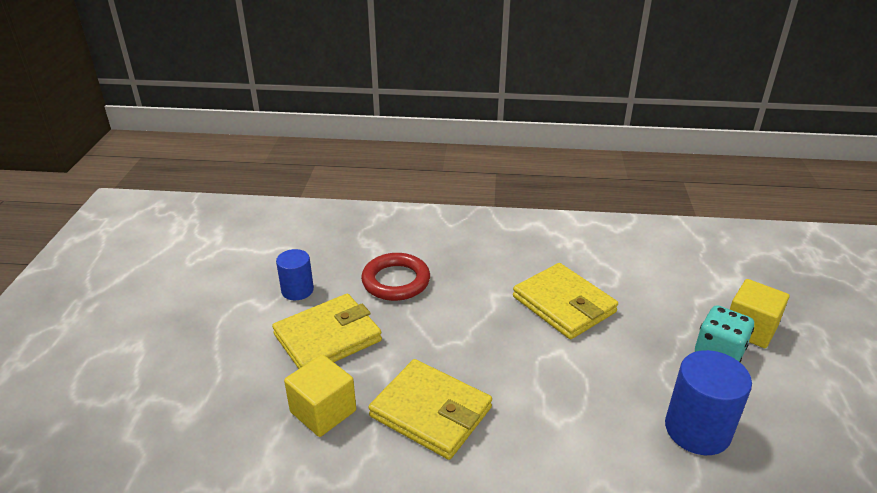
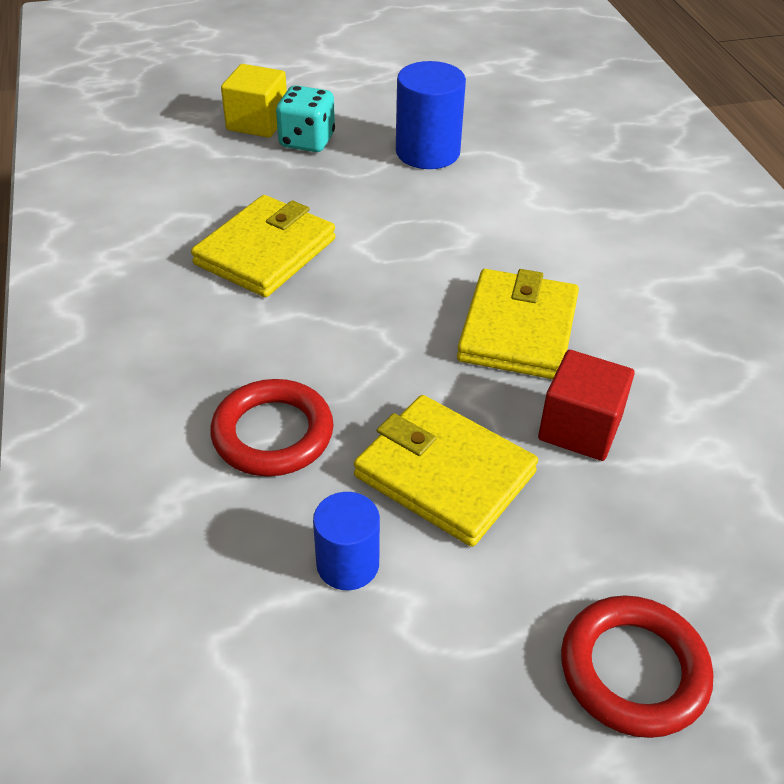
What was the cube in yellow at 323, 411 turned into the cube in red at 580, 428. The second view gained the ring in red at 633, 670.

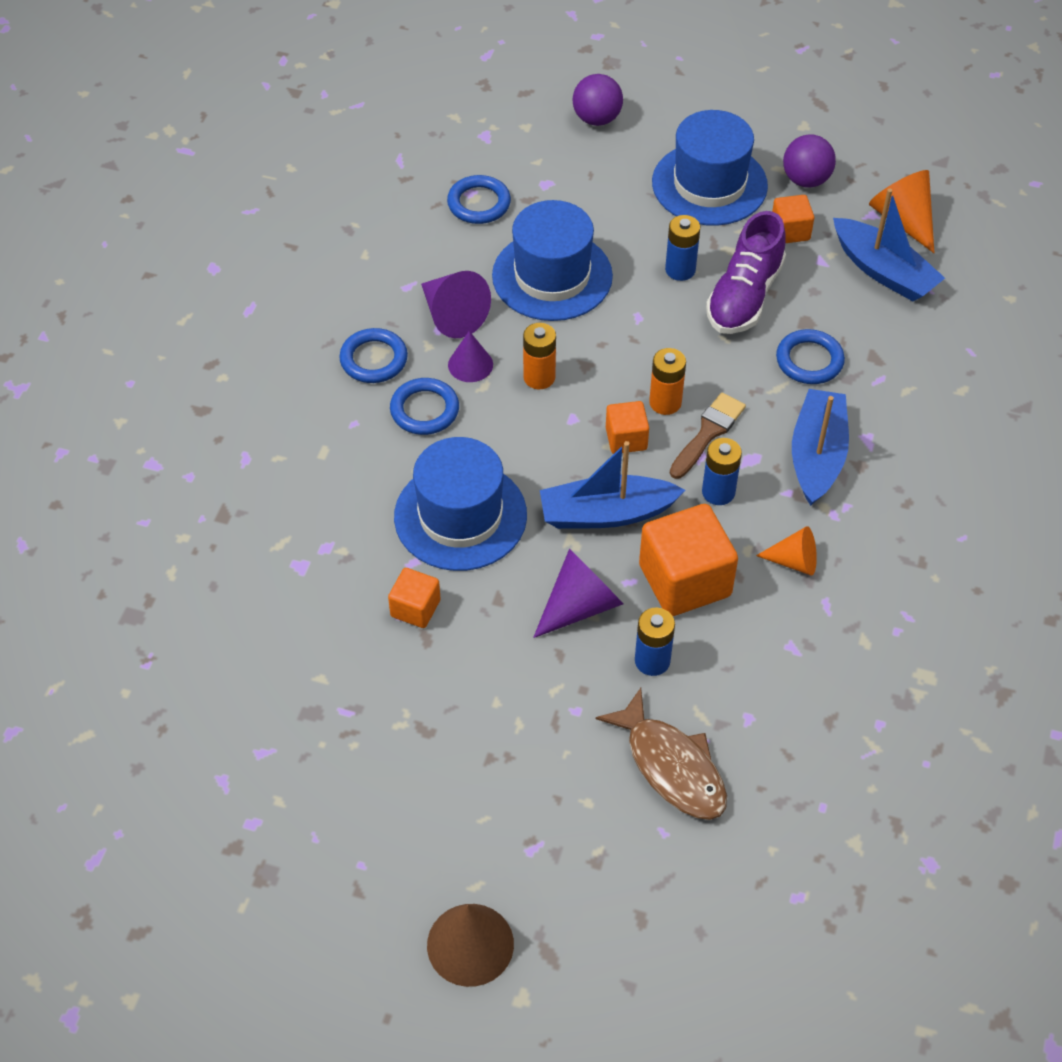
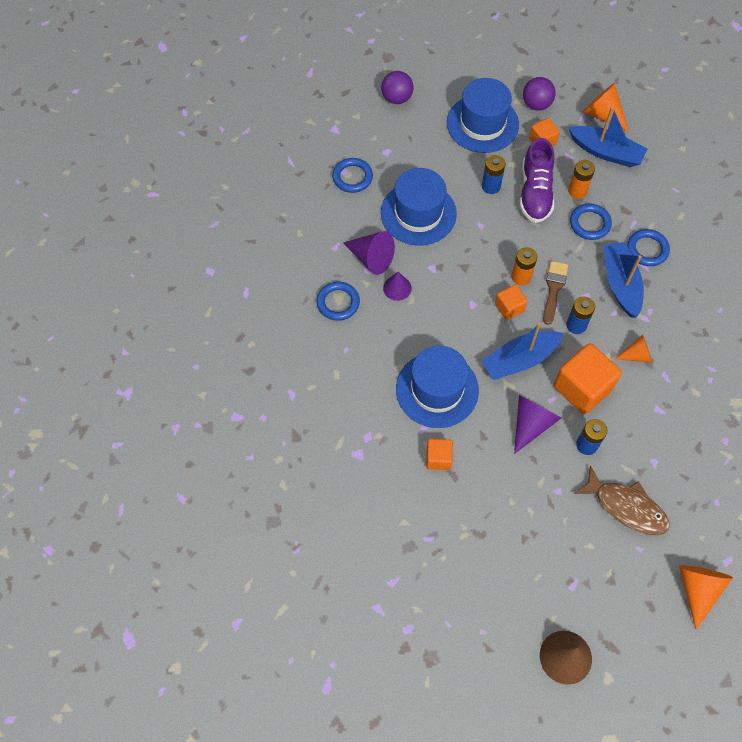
The ring in blue ended up elsewhere, having gone from 424, 410 to 647, 249. The battery in orange ended up elsewhere, having gone from 539, 377 to 577, 191. The second view gained the cone in orange at 697, 589.

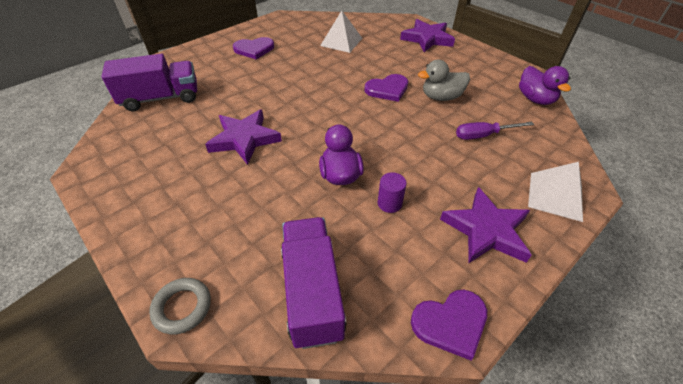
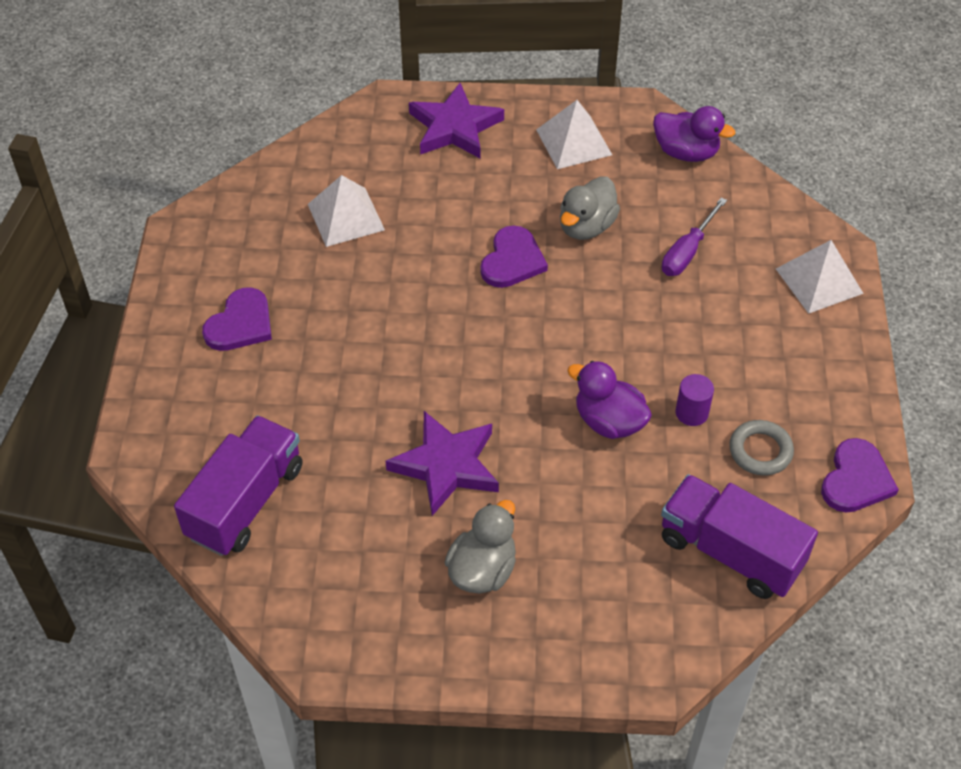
The ring in grey ended up elsewhere, having gone from 182, 307 to 760, 451. The second view lost the star in purple at 486, 230. The second view gained the duck in grey at 482, 570. The second view gained the pyramid in white at 574, 142.

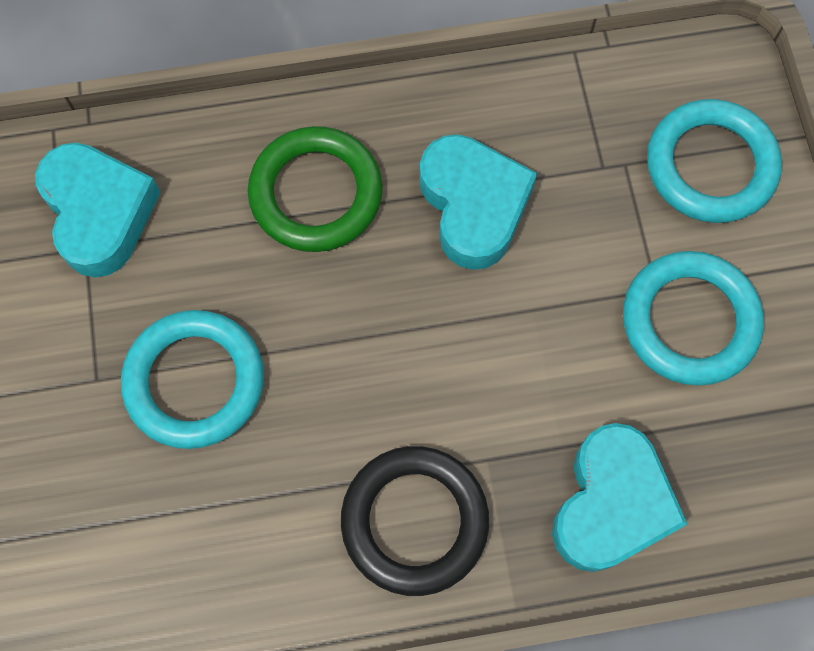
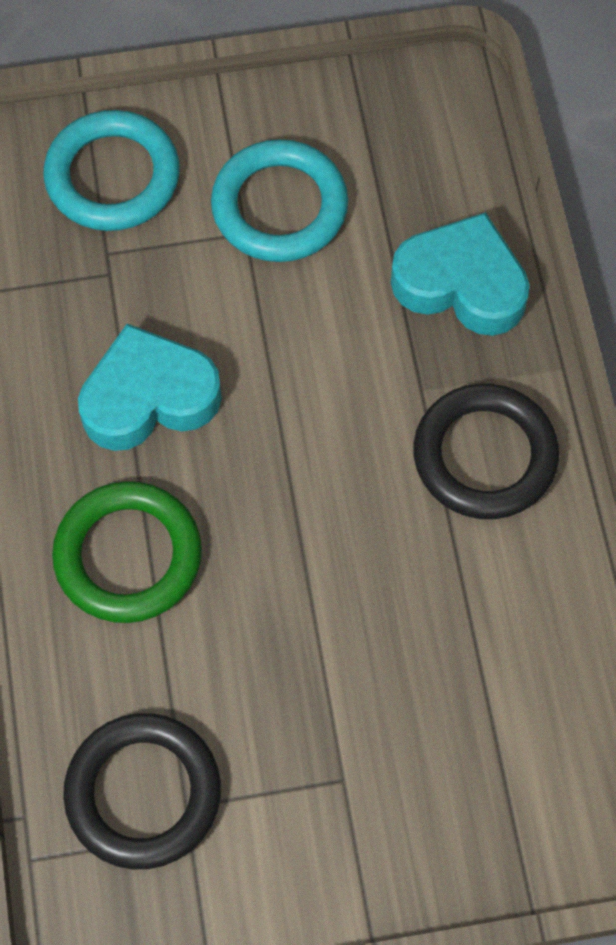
Where the heart in turquoise stood at 99, 213, the ring in black came to stand at 143, 793. The second view lost the ring in turquoise at 195, 381.

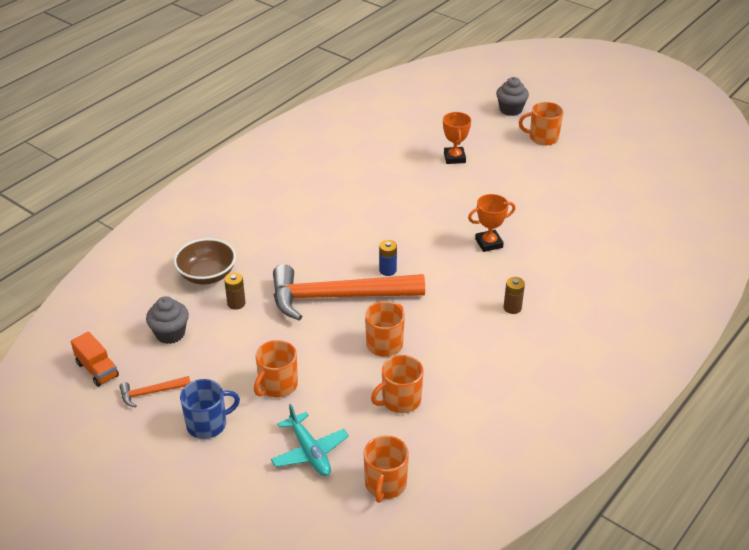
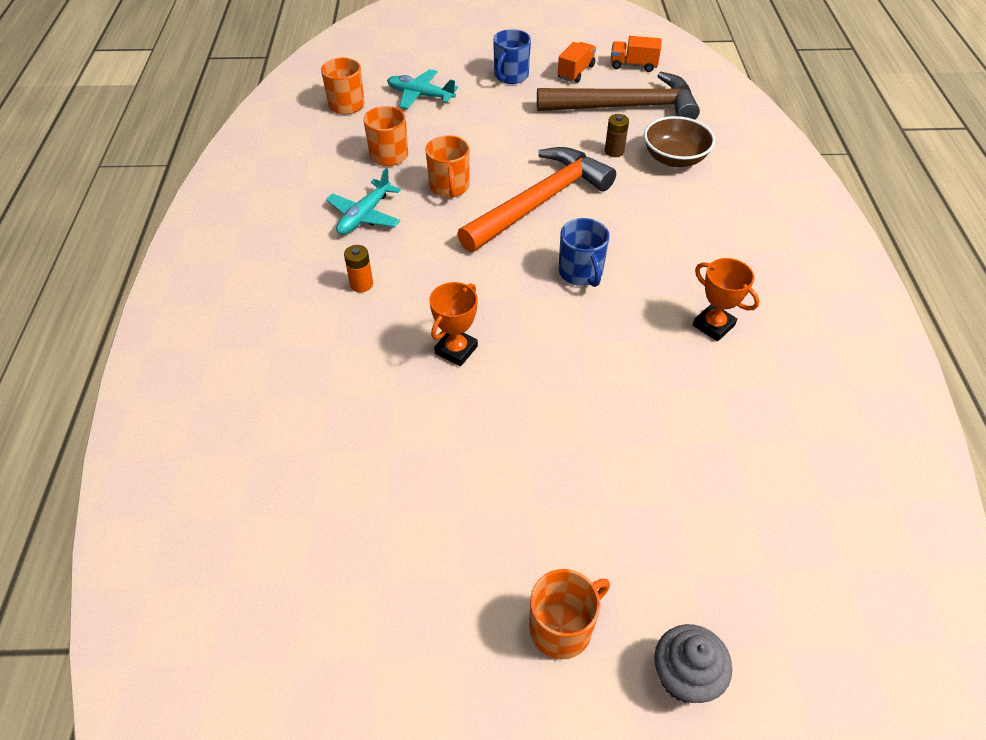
Where the hammer in orange stood at 151, 393, the truck in orange came to stand at 576, 72. Where the cupcake in grey stood at 170, 334, the hammer in brown came to stand at 625, 107. The second view lost the mug in orange at 277, 385. The second view lost the battery in blue at 387, 270. The trophy in orange ended up elsewhere, having gone from 454, 158 to 713, 325. What was the battery in brown at 512, 308 turned into the battery in orange at 361, 284. The second view gained the plane in turquoise at 364, 216. The second view gained the mug in blue at 581, 273.

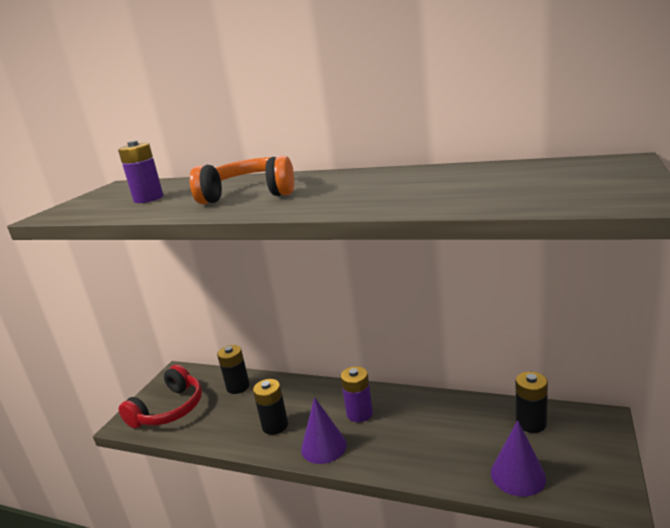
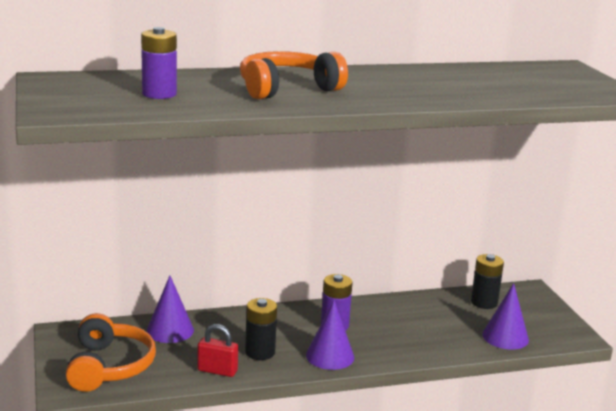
What was the headphones in red at 169, 409 turned into the headphones in orange at 109, 366. Where the battery in black stood at 238, 387, the cone in purple came to stand at 170, 330. The second view gained the padlock in red at 217, 371.

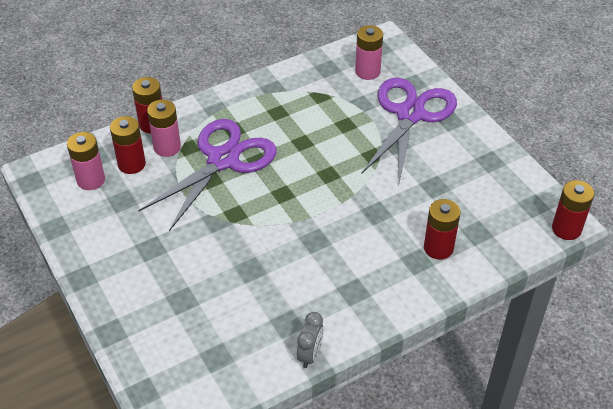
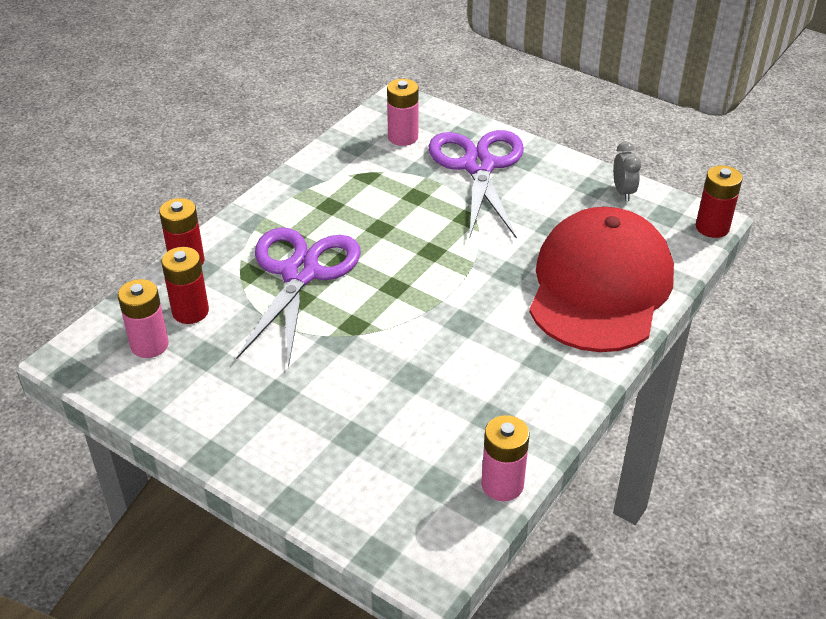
The battery in pink ended up elsewhere, having gone from 167, 147 to 502, 484. The clock in grey ended up elsewhere, having gone from 310, 354 to 623, 192. Where the battery in red stood at 438, 248, the cap in red came to stand at 600, 286.

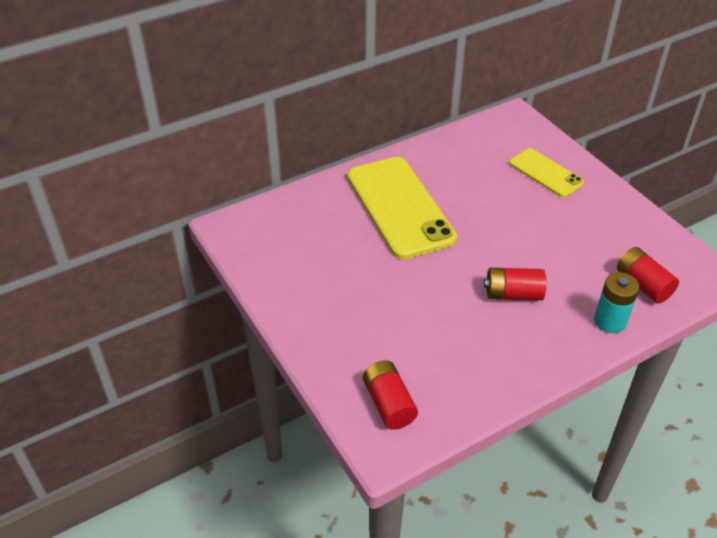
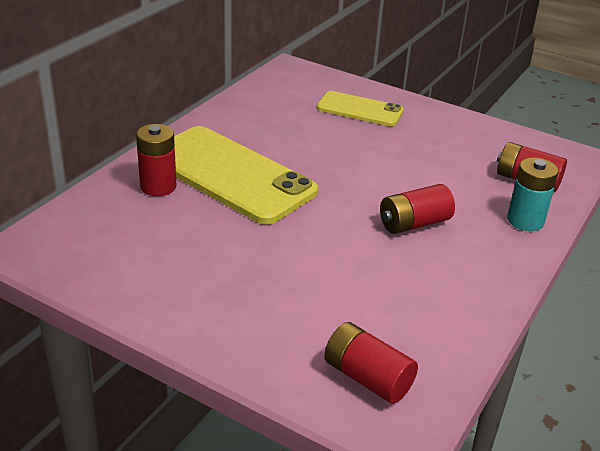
The second view gained the battery in red at 158, 186.

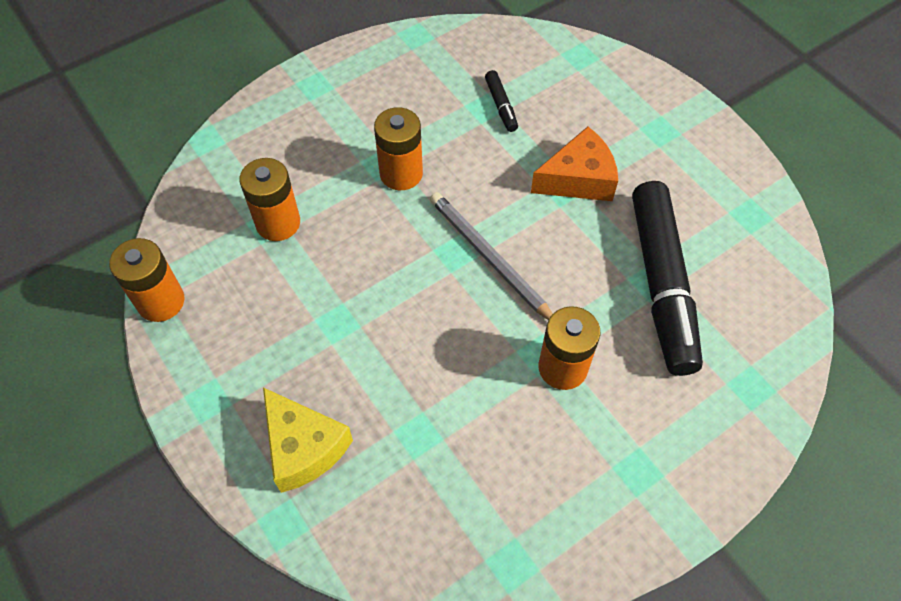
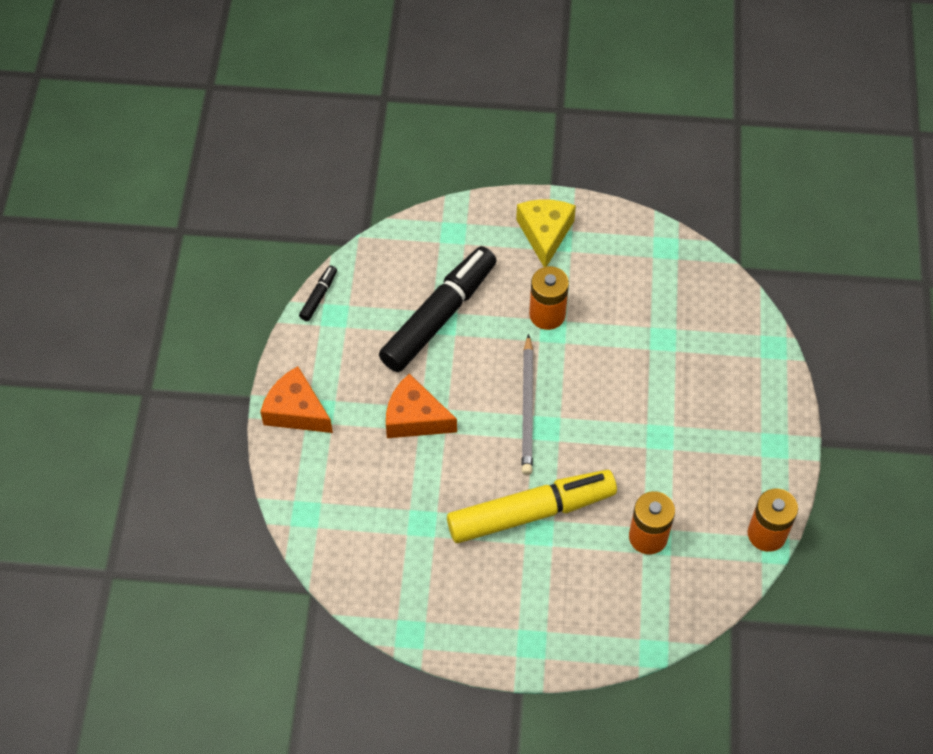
The cheese in yellow ended up elsewhere, having gone from 303, 447 to 545, 234. Where the battery in orange stood at 401, 173, the marker in yellow came to stand at 531, 512. The marker in black ended up elsewhere, having gone from 501, 106 to 319, 296. The second view gained the cheese in orange at 296, 411.

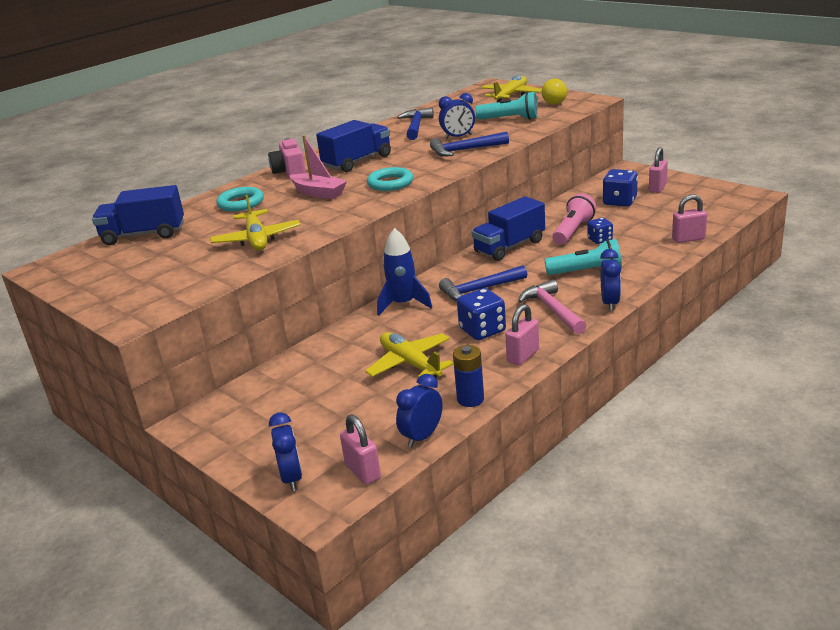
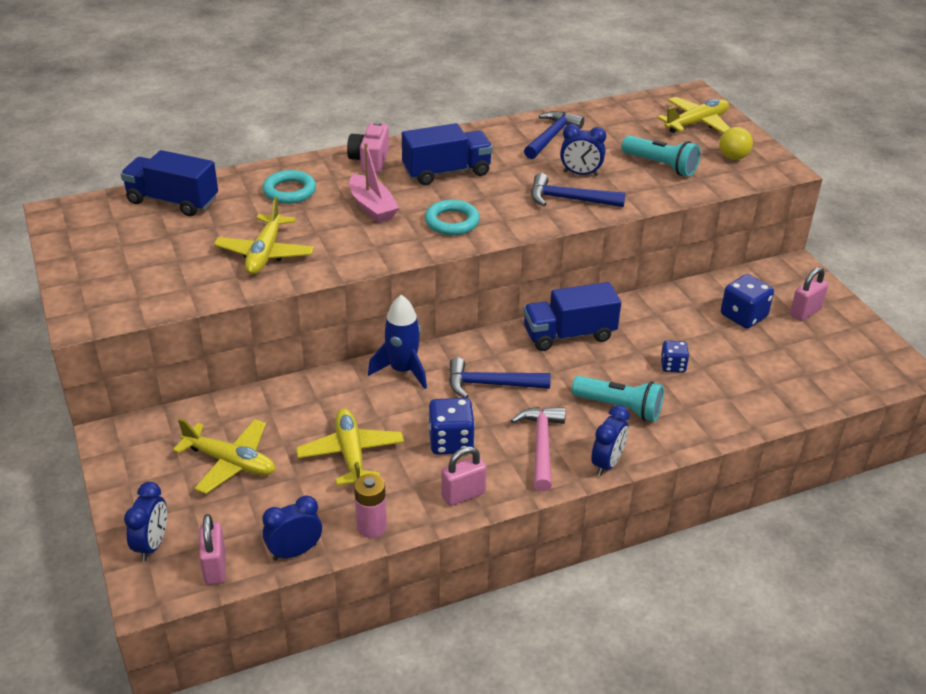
What was the battery in blue at 470, 399 turned into the battery in pink at 371, 527. The second view lost the flashlight in pink at 573, 231. The second view lost the padlock in pink at 688, 239. The second view gained the plane in yellow at 230, 462.

